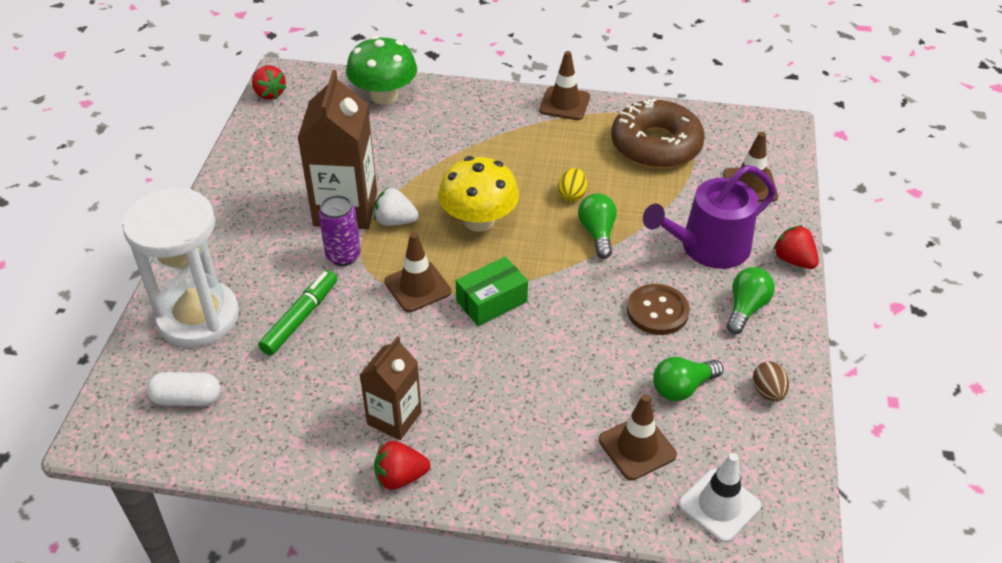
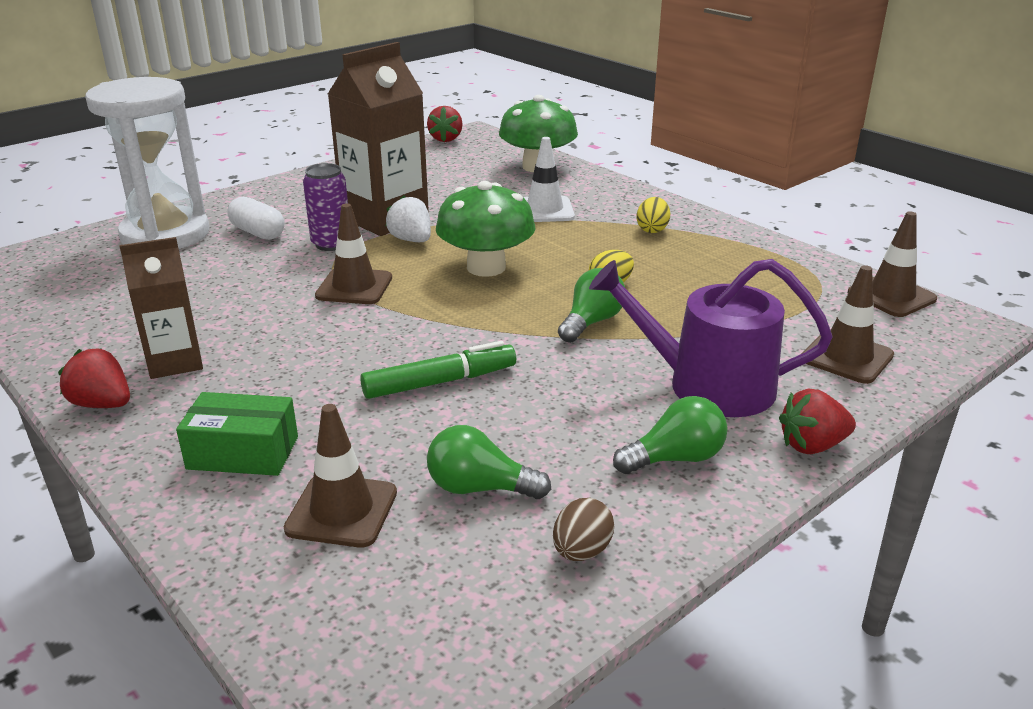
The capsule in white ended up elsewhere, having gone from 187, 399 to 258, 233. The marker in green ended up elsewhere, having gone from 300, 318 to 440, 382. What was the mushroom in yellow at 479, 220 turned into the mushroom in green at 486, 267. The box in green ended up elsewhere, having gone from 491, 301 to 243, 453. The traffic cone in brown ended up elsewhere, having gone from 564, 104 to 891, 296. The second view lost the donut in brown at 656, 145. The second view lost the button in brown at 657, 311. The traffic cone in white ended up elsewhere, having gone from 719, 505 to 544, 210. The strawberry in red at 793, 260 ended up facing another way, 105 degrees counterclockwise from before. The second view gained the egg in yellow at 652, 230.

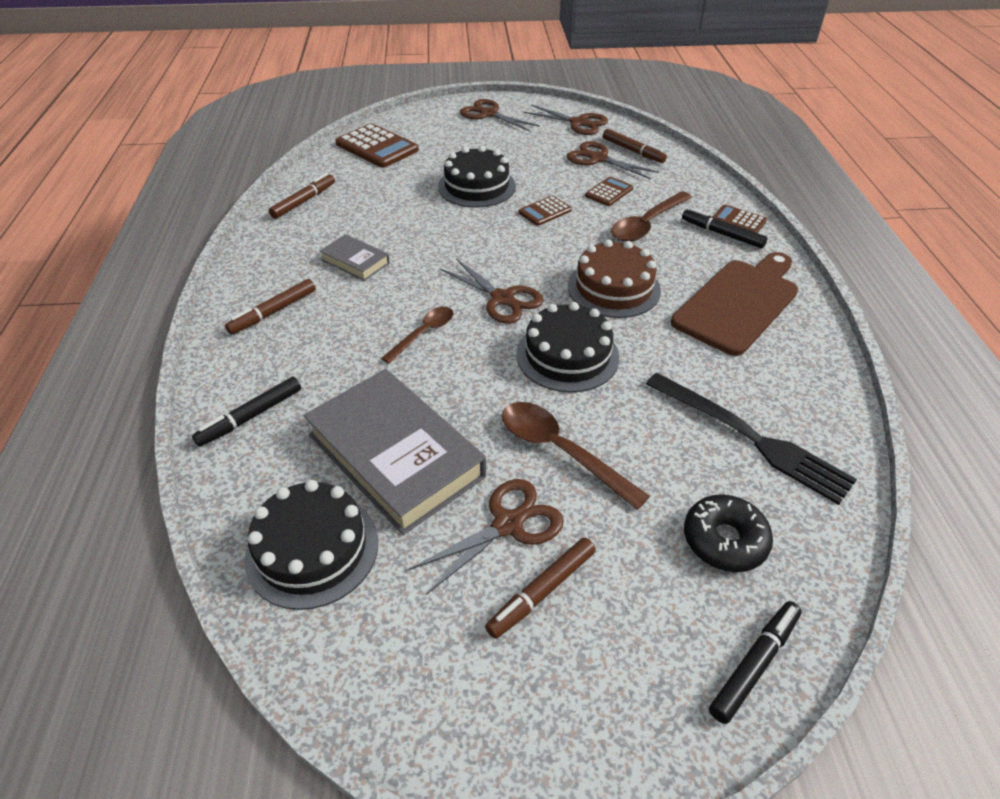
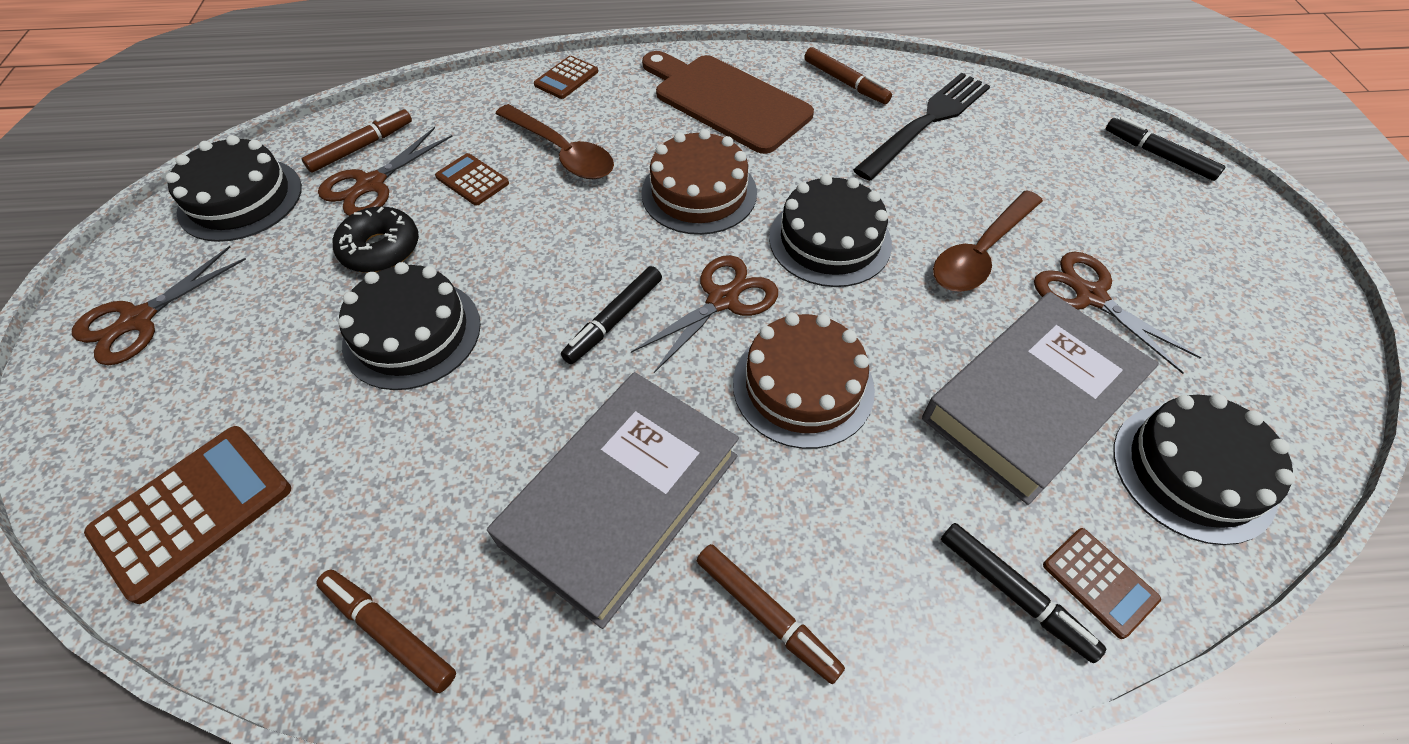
The size of the book in grey at 355, 261 changed by a factor of 2.08. Where the spoon in brown stood at 424, 333, the cake in brown came to stand at 803, 386. The marker in brown ended up elsewhere, having gone from 541, 591 to 845, 83. The calculator in brown ended up elsewhere, having gone from 545, 211 to 1099, 582. Where the scissors in brown stood at 578, 123, the cake in black came to stand at 240, 199. The marker in black ended up elsewhere, having gone from 722, 234 to 614, 320. The donut in black ended up elsewhere, having gone from 724, 540 to 381, 249.

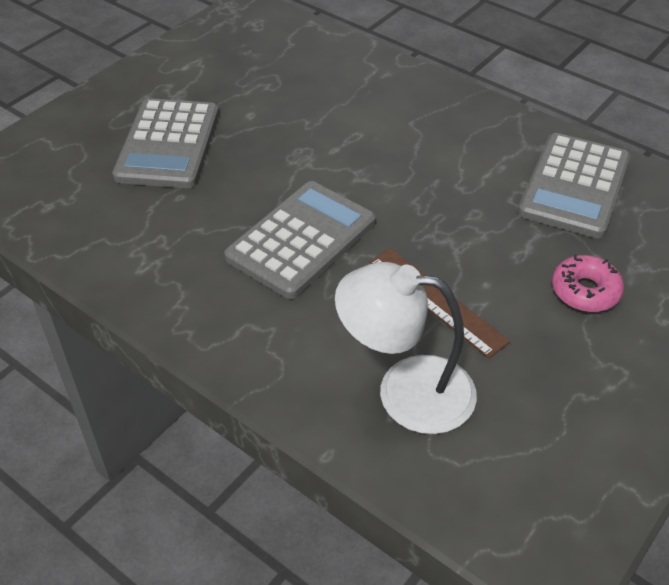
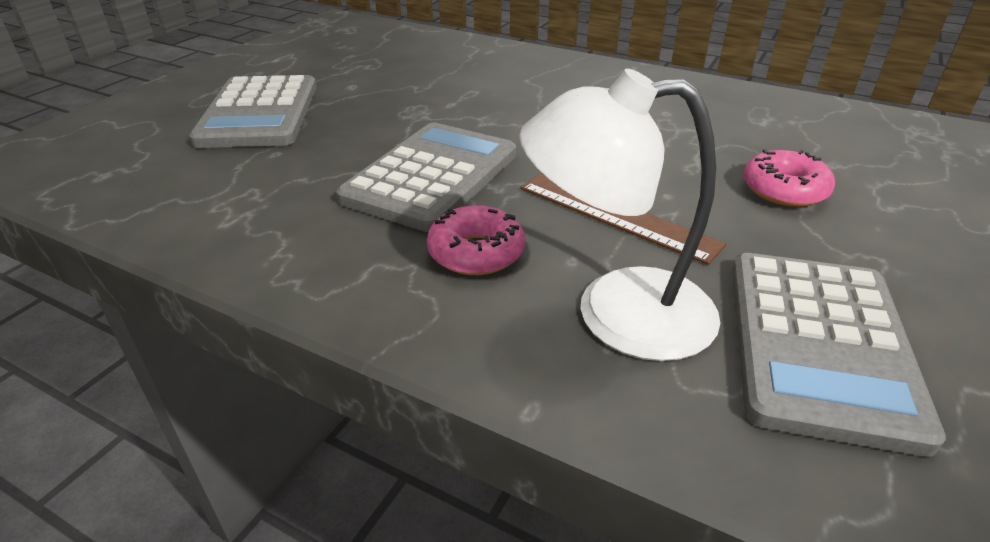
The calculator in grey ended up elsewhere, having gone from 574, 186 to 818, 344. The second view gained the donut in pink at 476, 252.

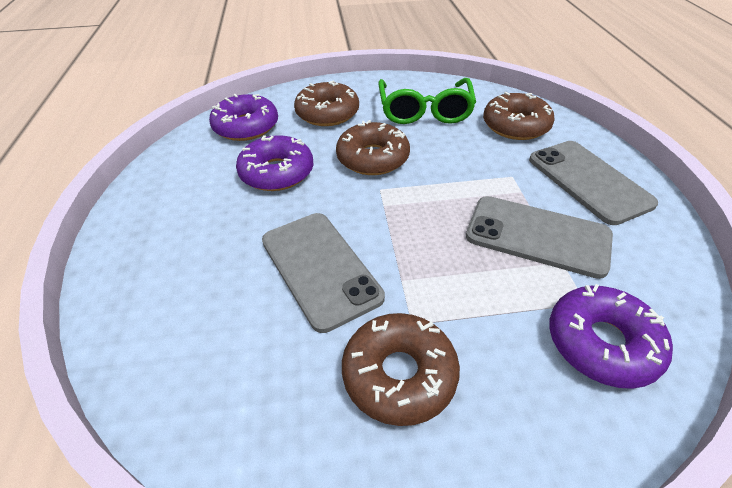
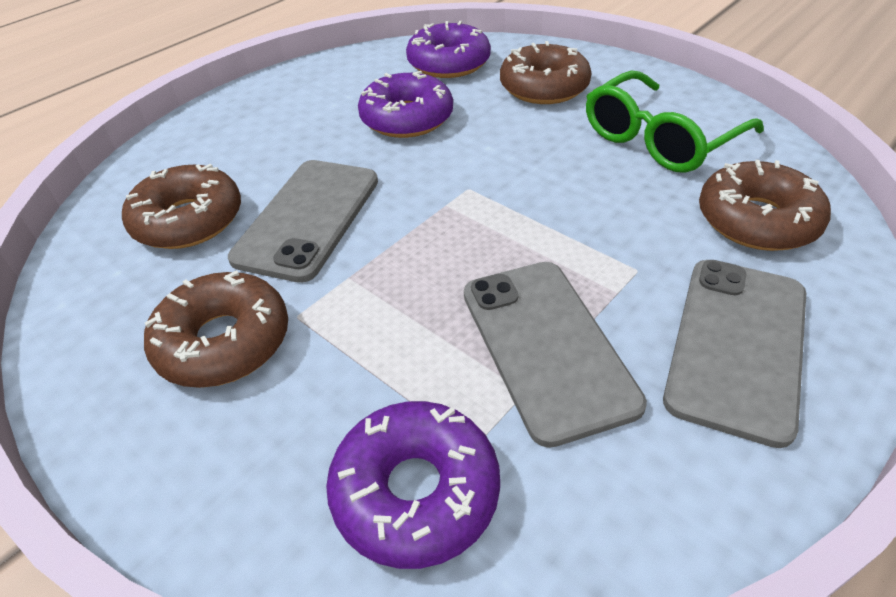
The donut in brown ended up elsewhere, having gone from 373, 158 to 188, 220.

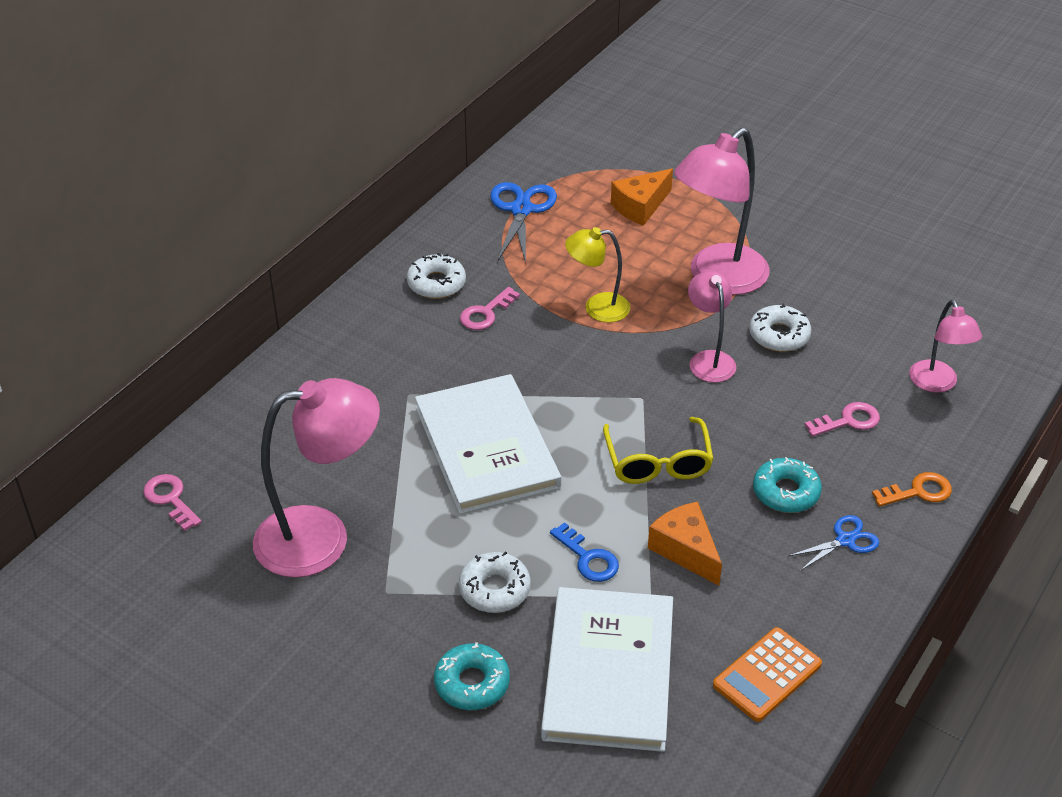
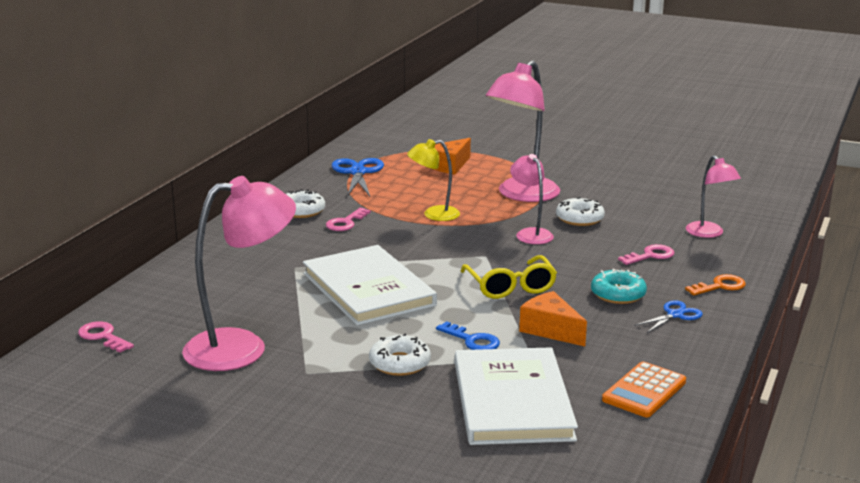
The second view lost the donut in turquoise at 472, 683.

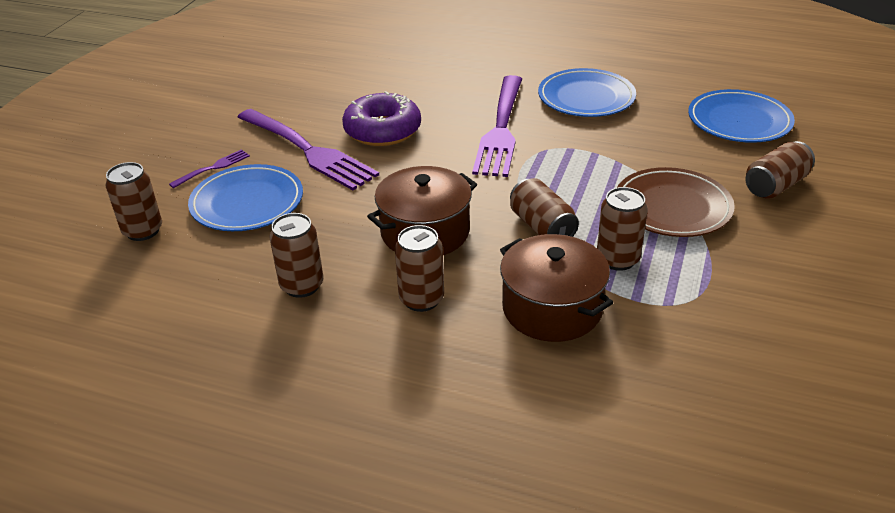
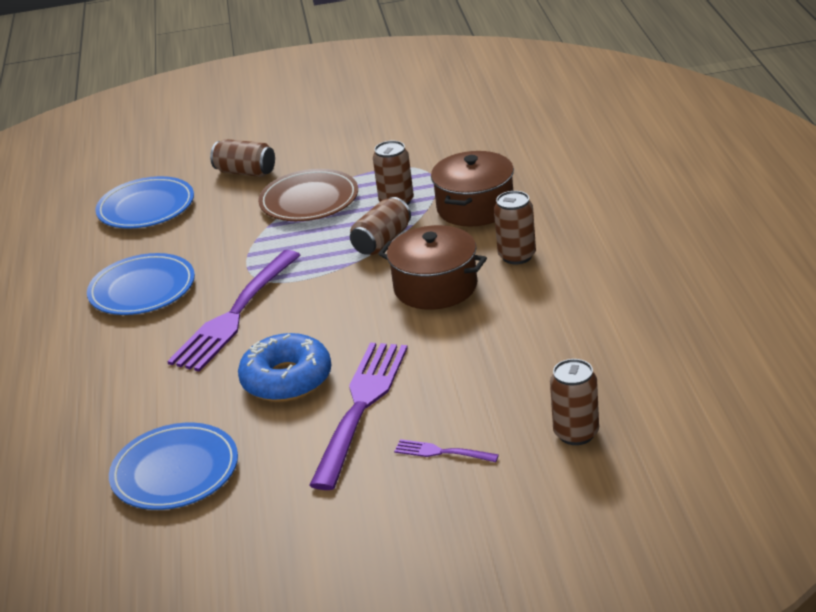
The plate in blue ended up elsewhere, having gone from 247, 203 to 175, 472. The second view lost the can in brown at 302, 286. What was the donut in purple at 382, 130 turned into the donut in blue at 287, 379. The fork in purple at 501, 128 ended up facing another way, 135 degrees clockwise from before.

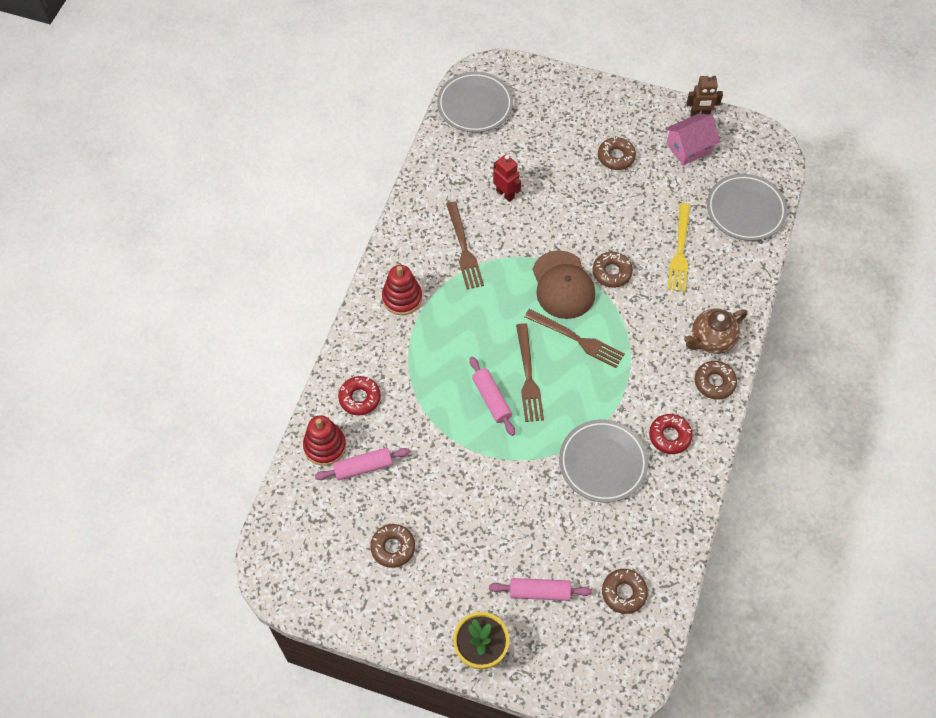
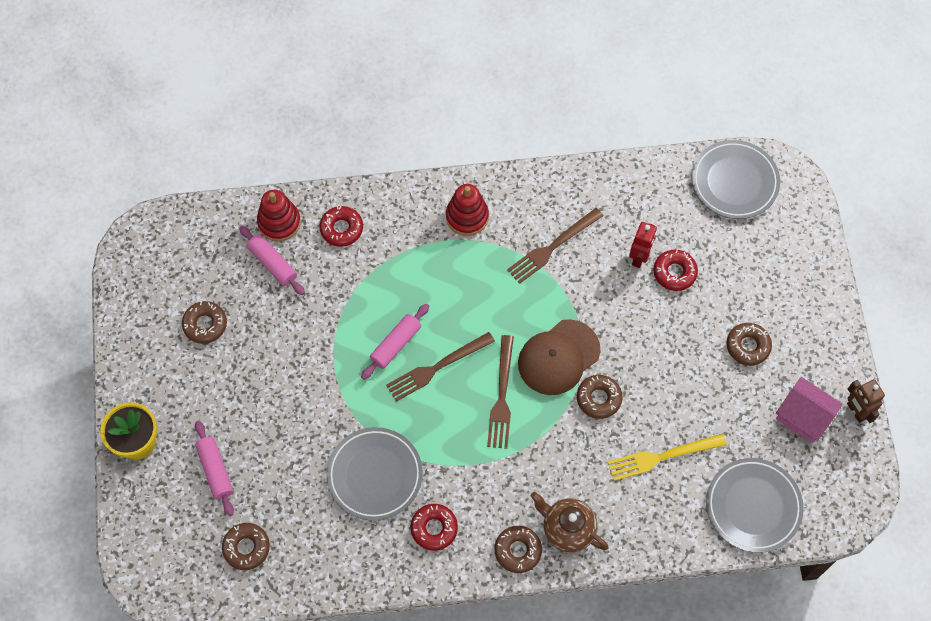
The second view gained the donut in red at 674, 272.

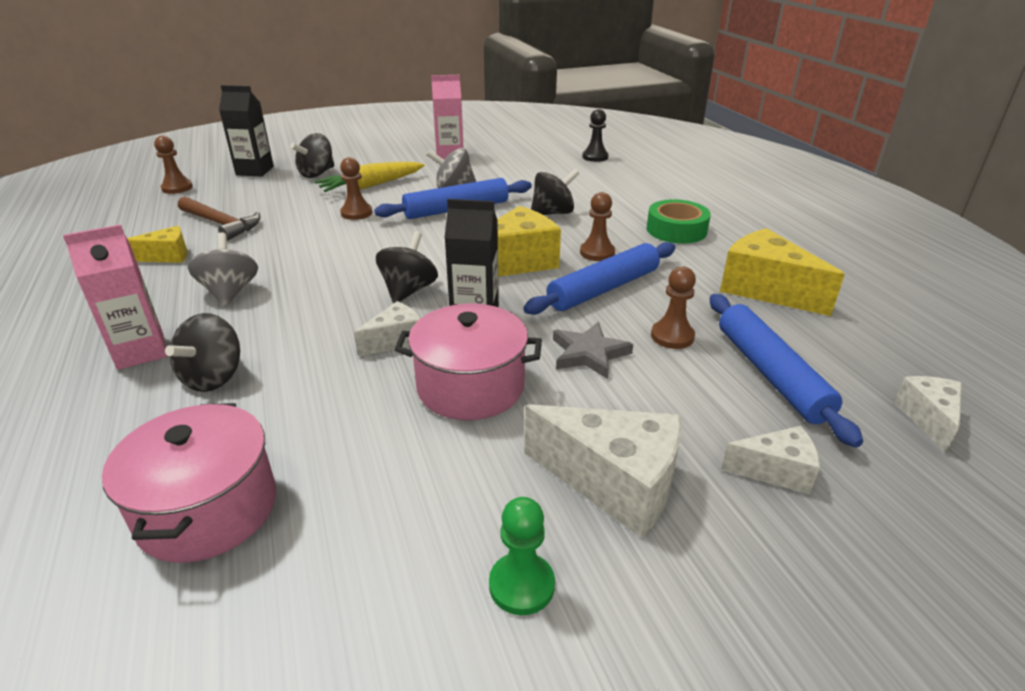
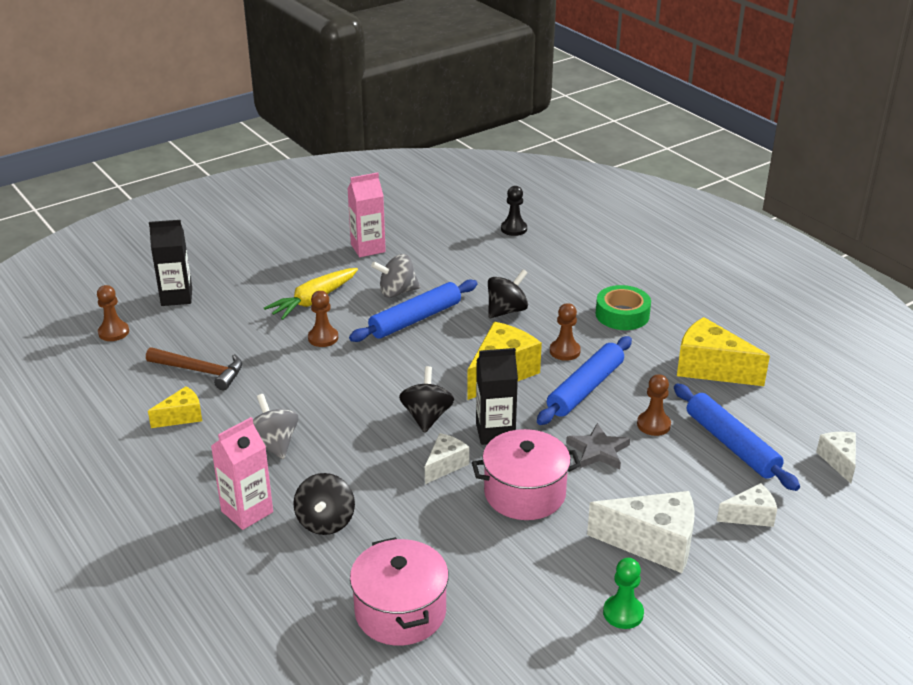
The second view lost the spinning top in black at 317, 174.

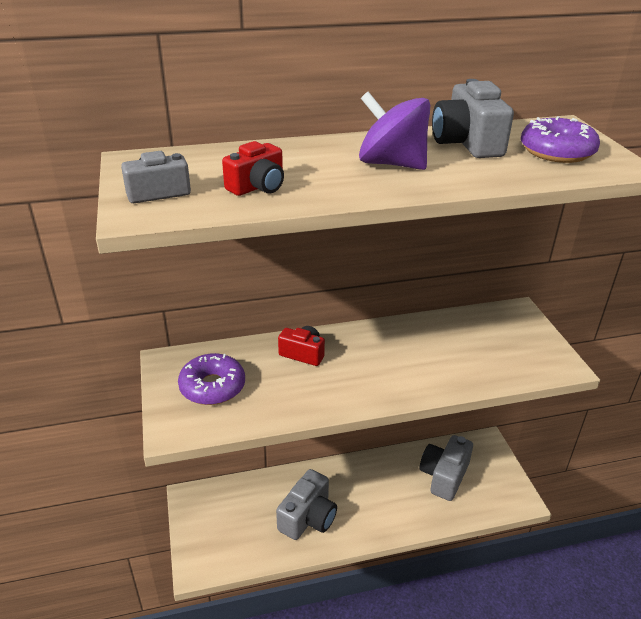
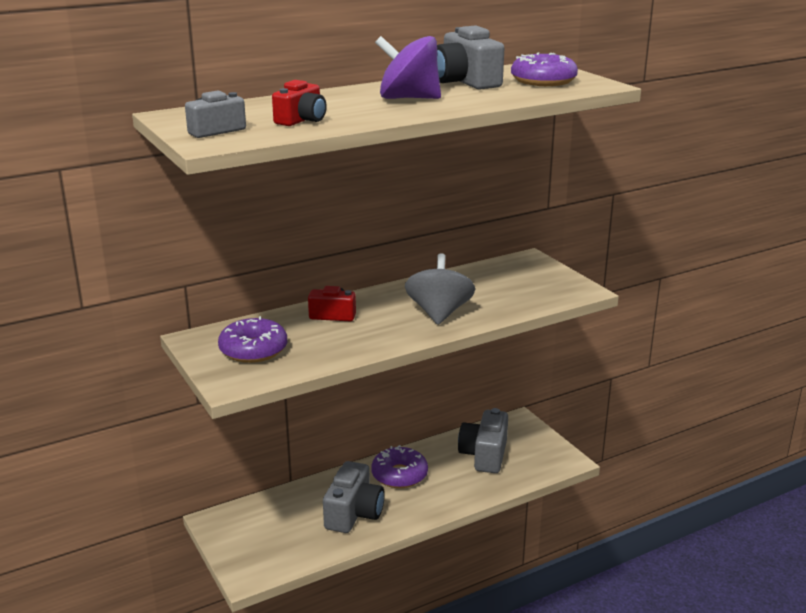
The second view gained the donut in purple at 399, 475. The second view gained the spinning top in grey at 439, 313.

